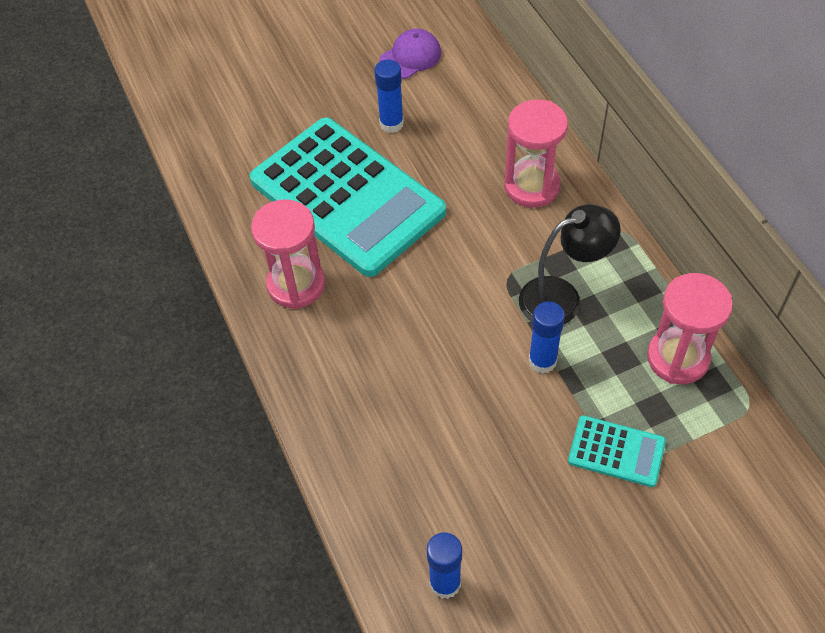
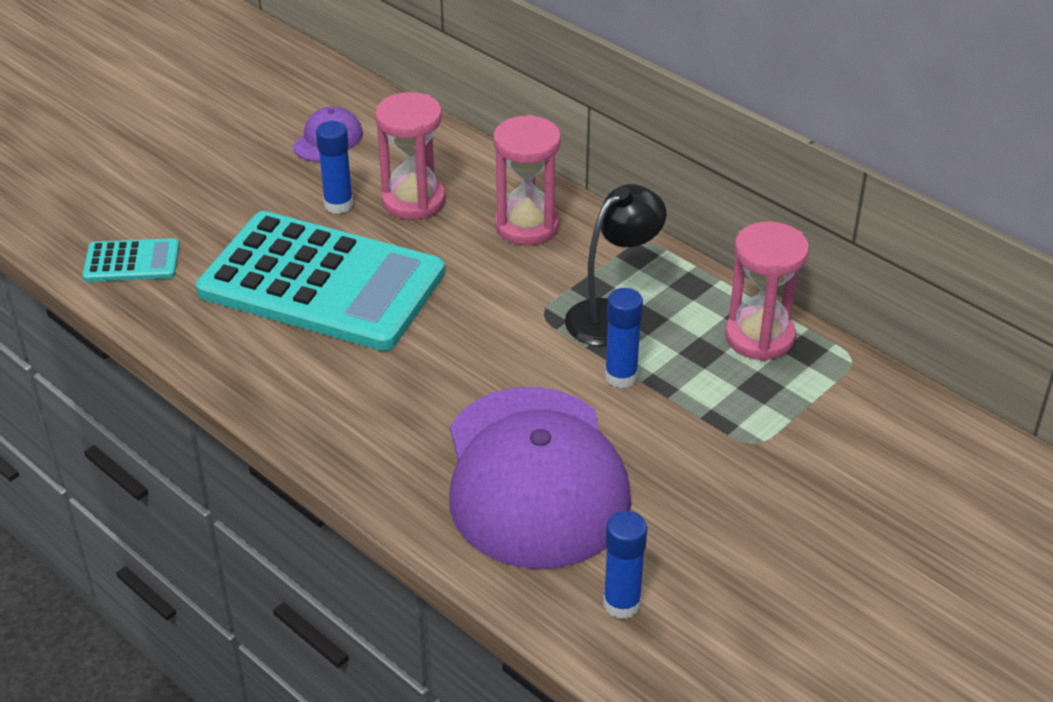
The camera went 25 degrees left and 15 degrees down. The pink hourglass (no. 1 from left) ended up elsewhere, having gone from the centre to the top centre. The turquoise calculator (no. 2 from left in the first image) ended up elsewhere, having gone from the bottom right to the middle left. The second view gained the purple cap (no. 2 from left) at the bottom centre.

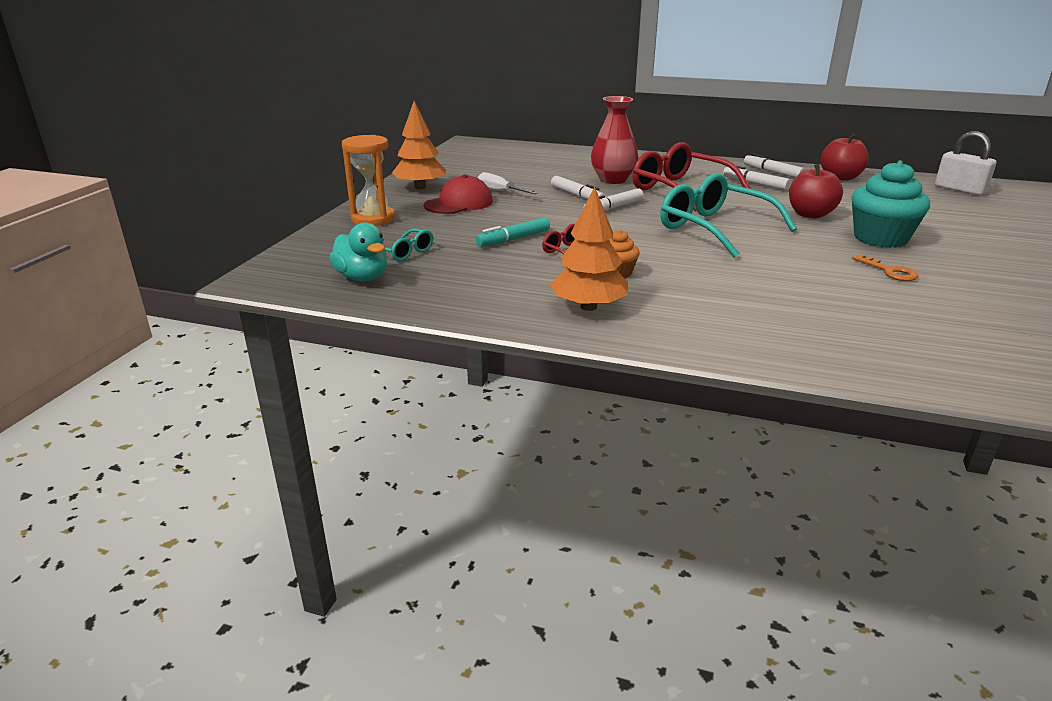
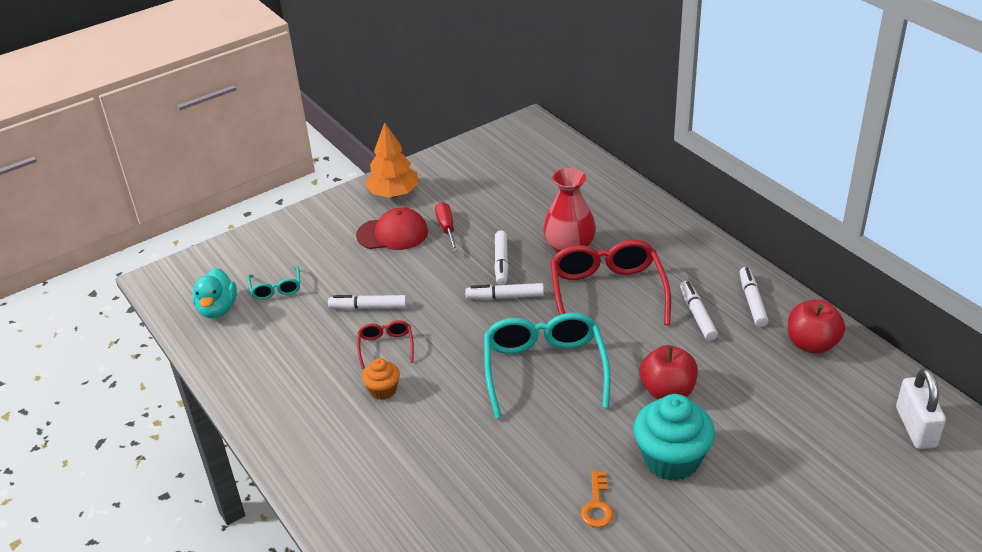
The camera went 40 degrees right and 10 degrees up. The second view lost the orange hourglass at the top centre. What was the white screwdriver at the top centre turned into the red screwdriver at the centre. The second view lost the orange tree (no. 2 from left) at the centre. What was the turquoise marker at the top centre turned into the white marker (no. 1 from left) at the centre.

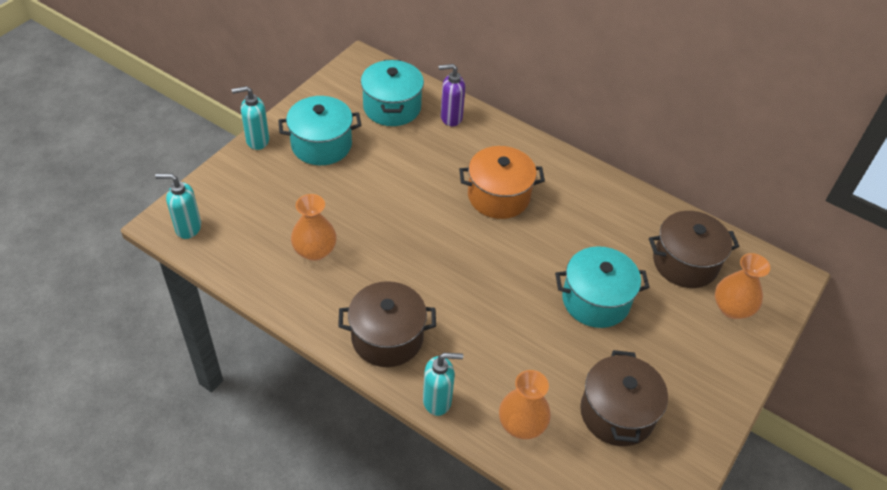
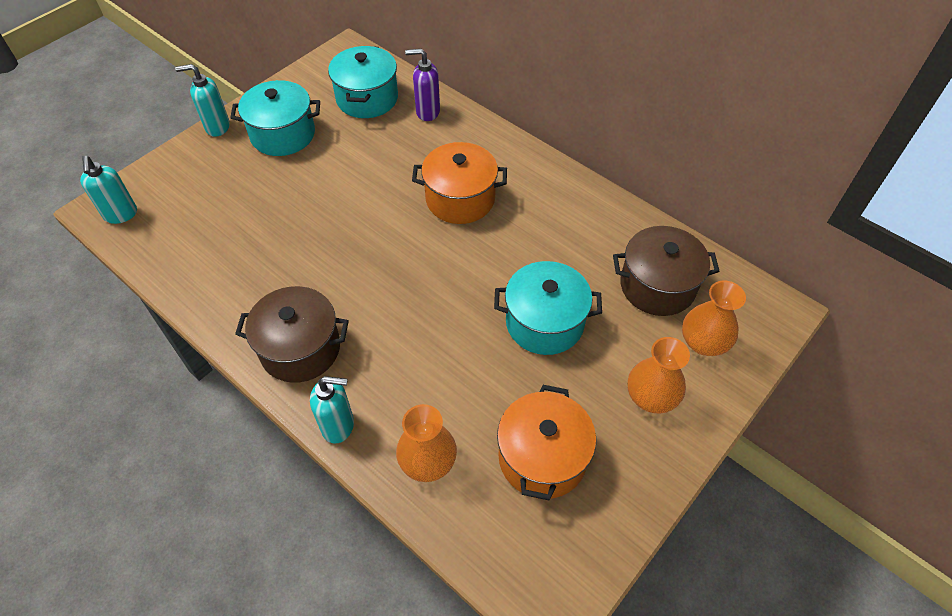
The camera went 10 degrees right and 5 degrees up. The turquoise soap dispenser (no. 1 from left) at the middle left ended up facing another way, 120 degrees counterclockwise from before. The orange vase (no. 1 from left in the first image) ended up elsewhere, having gone from the centre to the middle right. What was the brown pot (no. 2 from left) at the bottom right turned into the orange pot (no. 2 from left) at the bottom centre.

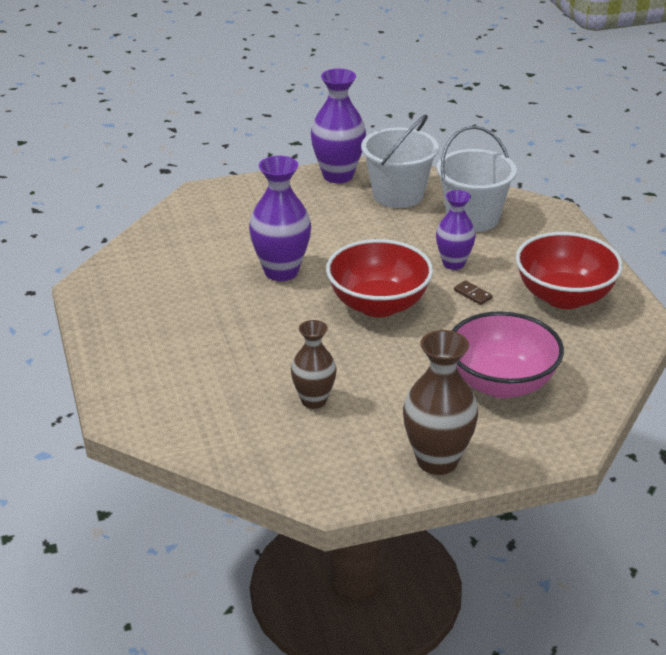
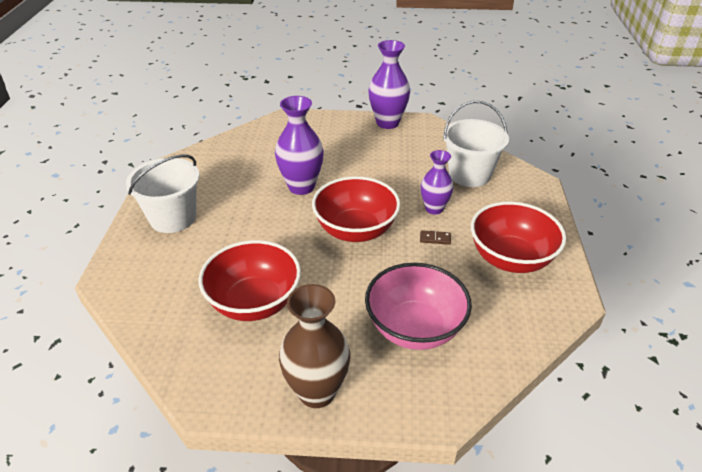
The camera went 20 degrees right and 5 degrees up. The white bucket (no. 1 from left) ended up elsewhere, having gone from the top centre to the middle left. The brown domino at the middle right ended up facing another way, 60 degrees counterclockwise from before. Where the brown vase (no. 1 from left) stood at the centre, the red bowl (no. 1 from left) came to stand at the centre.

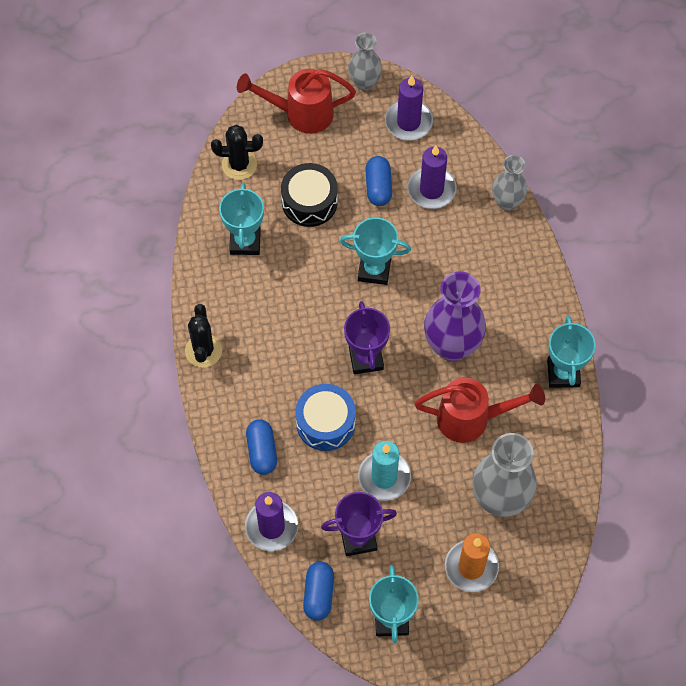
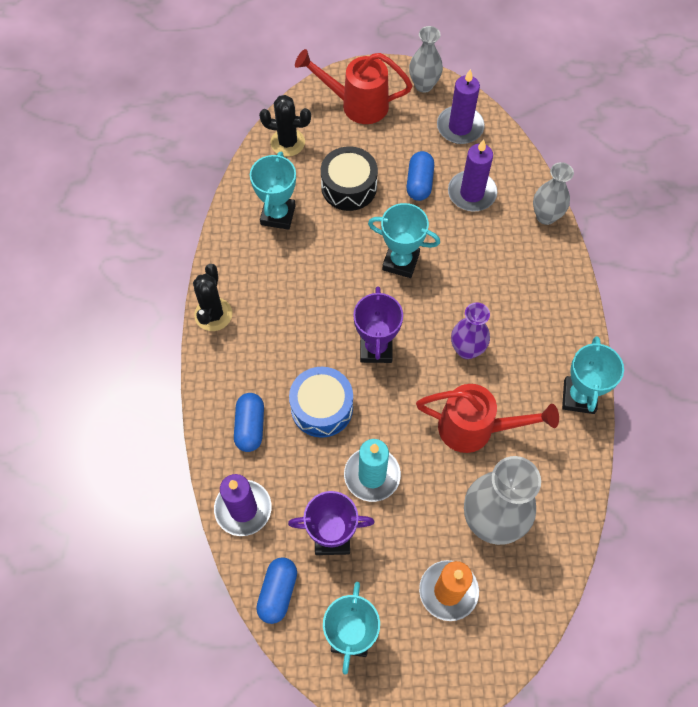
The camera went 10 degrees right and 0 degrees up. The size of the purple vase at the centre changed by a factor of 0.60.

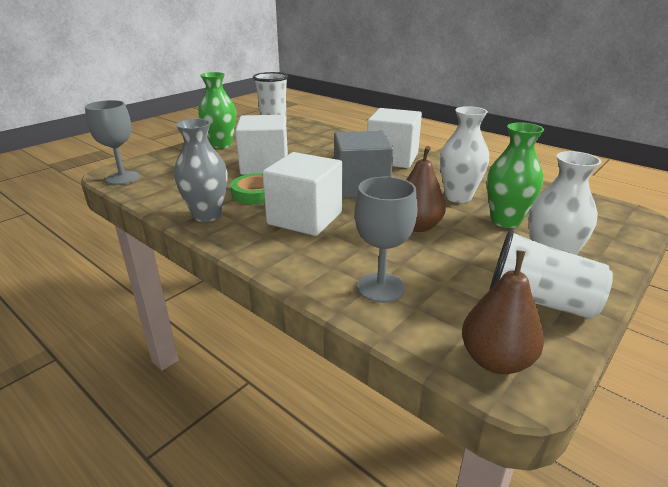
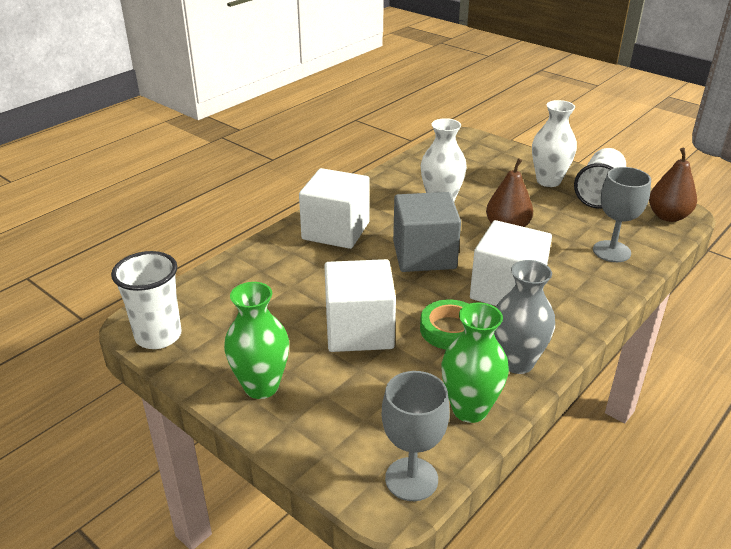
The camera went 90 degrees left and 5 degrees up. The green vase (no. 2 from left) ended up elsewhere, having gone from the middle right to the centre.

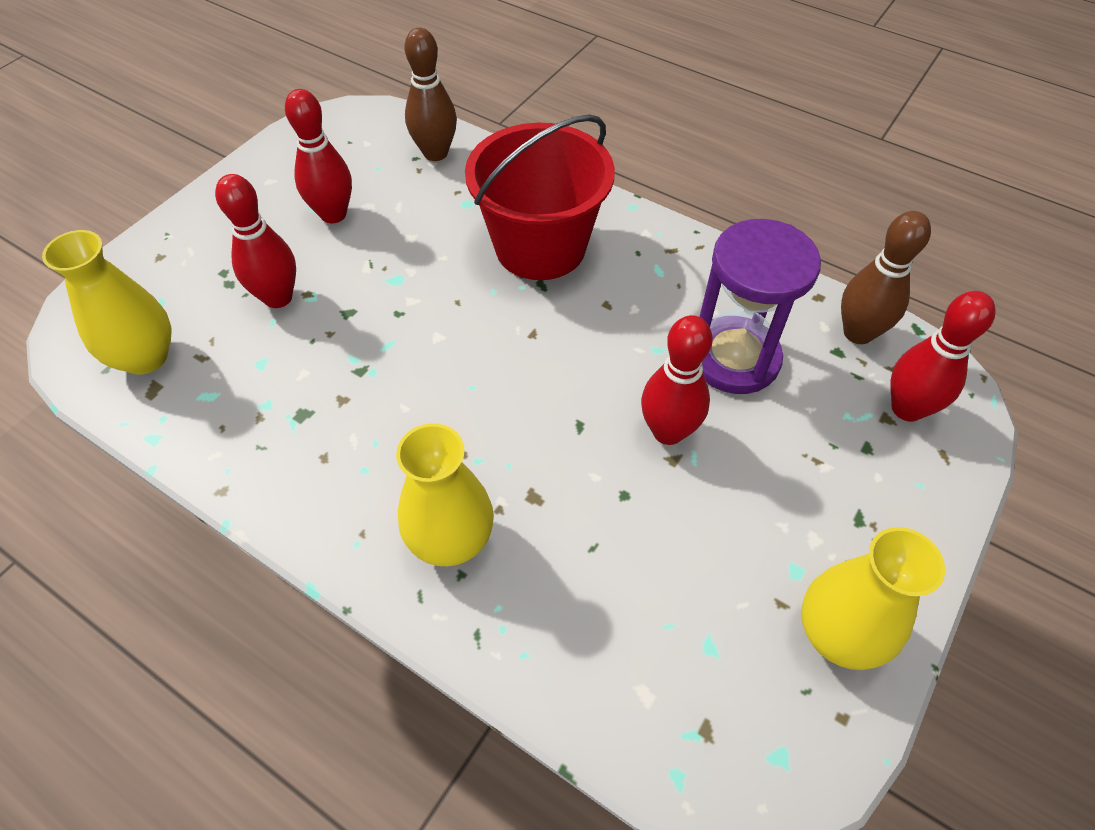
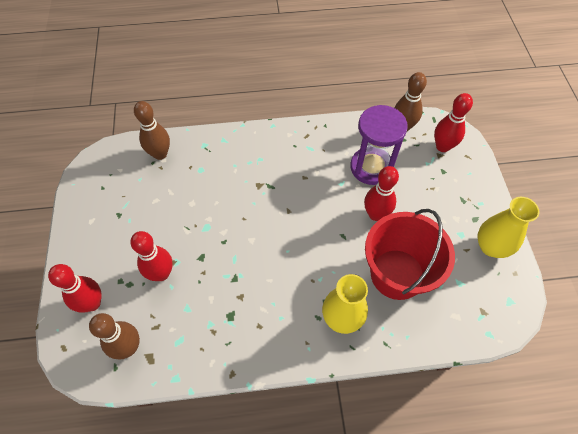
The camera went 40 degrees left and 5 degrees up. The red bowling pin (no. 2 from left in the first image) ended up elsewhere, having gone from the top left to the middle left. The red bucket ended up elsewhere, having gone from the top centre to the middle right. Where the yellow vase (no. 1 from left) stood at the middle left, the brown bowling pin (no. 1 from left) came to stand at the bottom left.

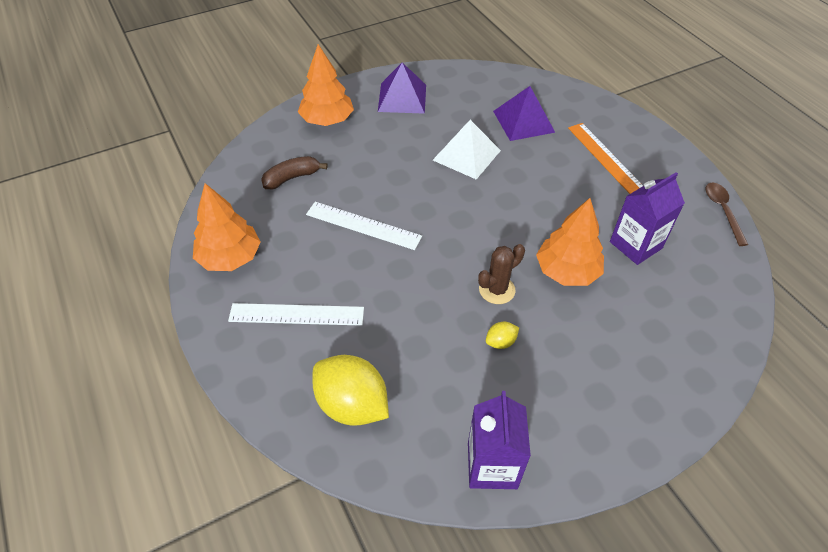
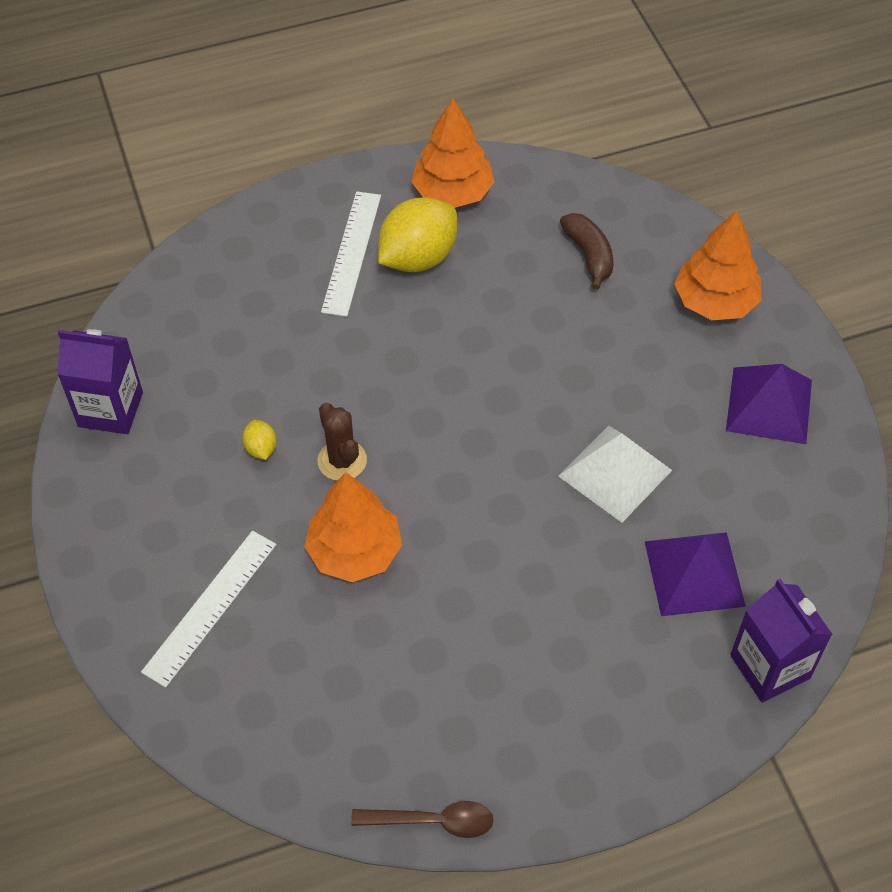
The camera went 100 degrees right and 5 degrees up. The second view lost the orange ruler at the top right. The purple carton (no. 2 from left) ended up elsewhere, having gone from the middle right to the bottom right. The white ruler (no. 2 from left in the first image) ended up elsewhere, having gone from the centre to the bottom left. The yellow lemon (no. 1 from left in the first image) ended up elsewhere, having gone from the bottom centre to the top centre.

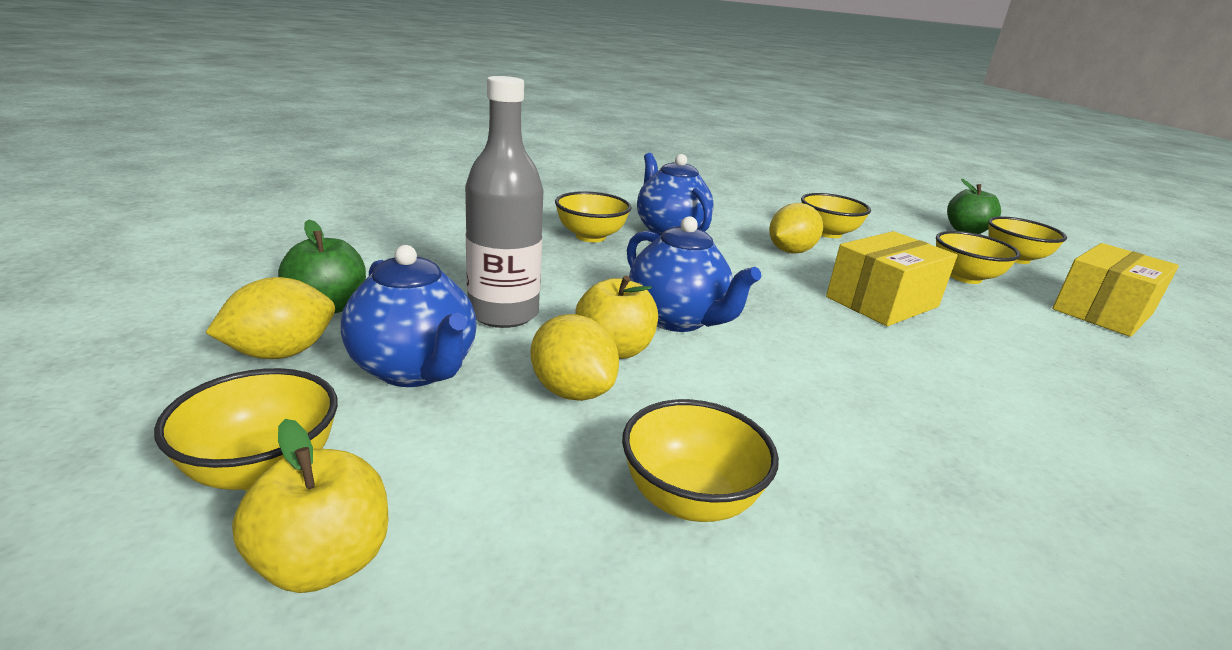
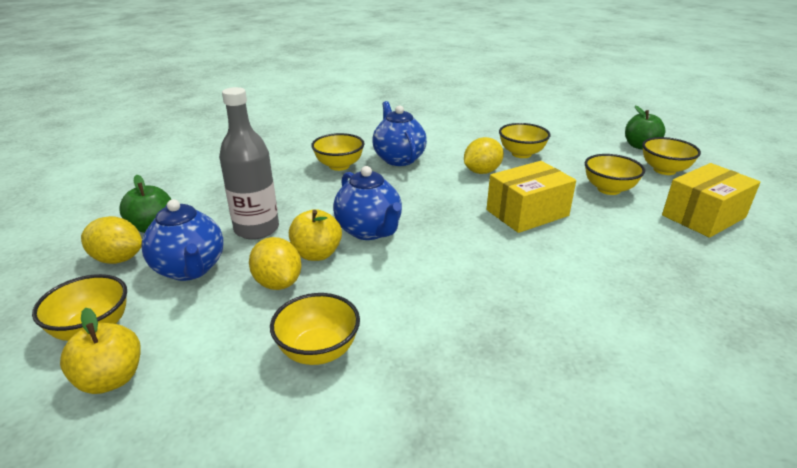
The camera went 10 degrees right and 5 degrees up. The yellow lemon (no. 1 from left) at the middle left ended up facing another way, 45 degrees clockwise from before.

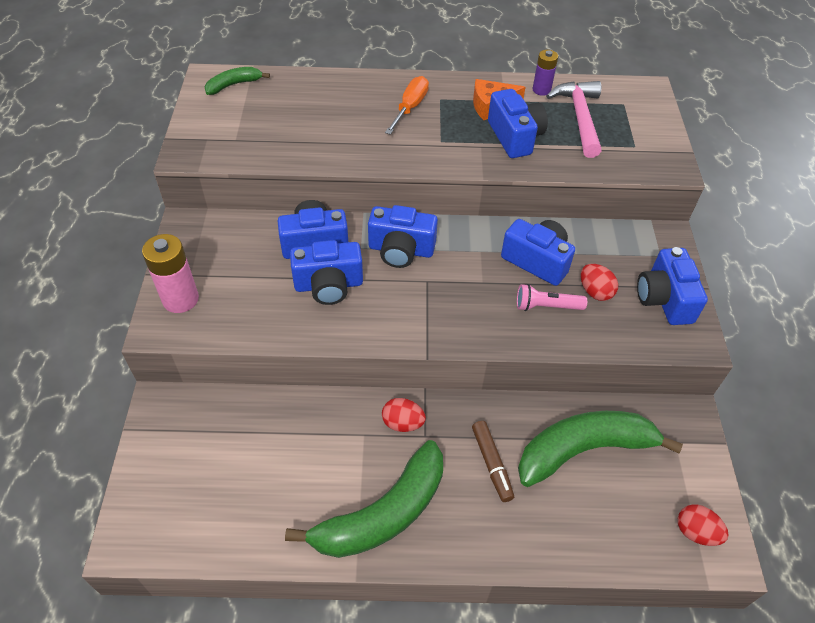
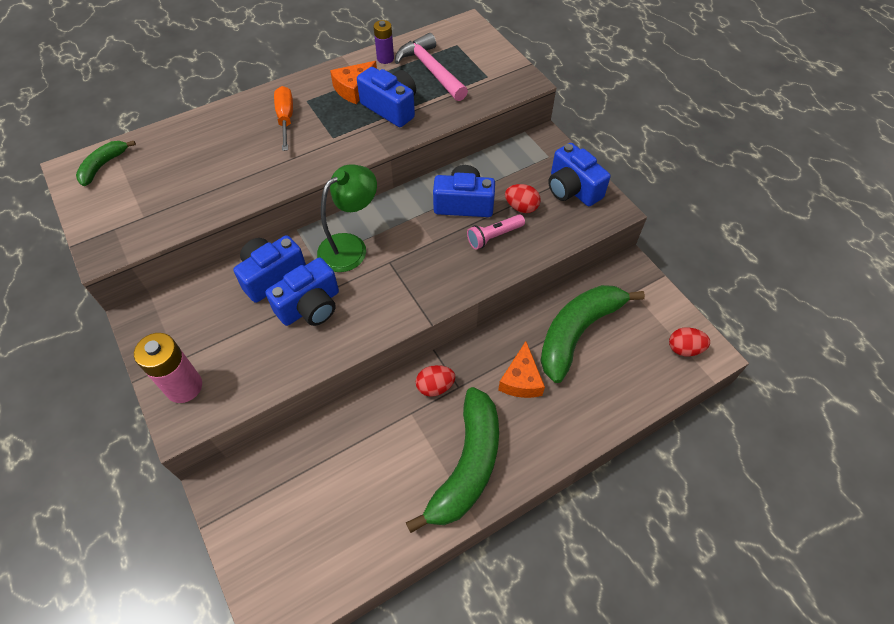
The camera went 30 degrees left and 5 degrees up. Where the blue camera (no. 3 from left) stood at the centre, the green lamp came to stand at the centre. Where the brown marker stood at the bottom centre, the orange cheese (no. 2 from left) came to stand at the centre.

